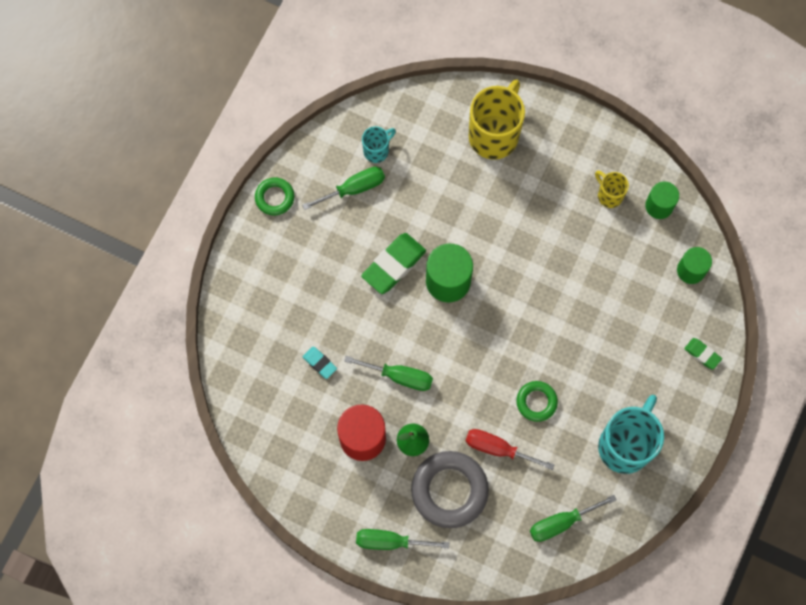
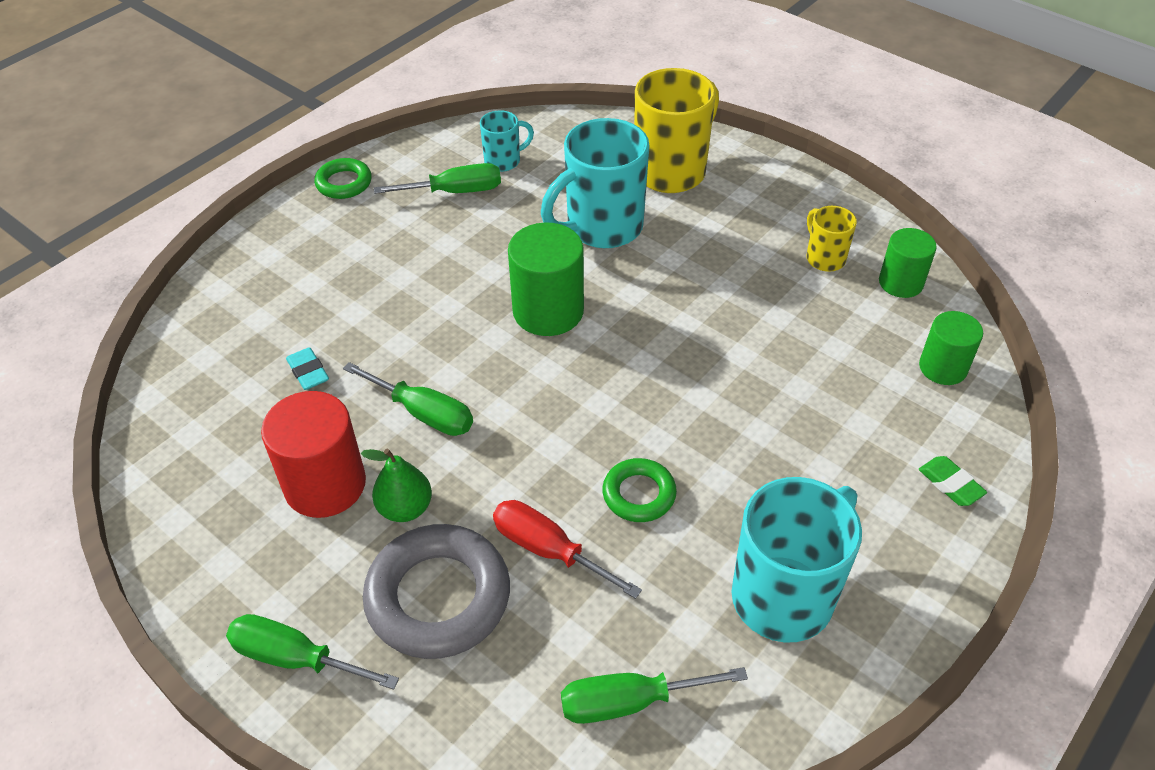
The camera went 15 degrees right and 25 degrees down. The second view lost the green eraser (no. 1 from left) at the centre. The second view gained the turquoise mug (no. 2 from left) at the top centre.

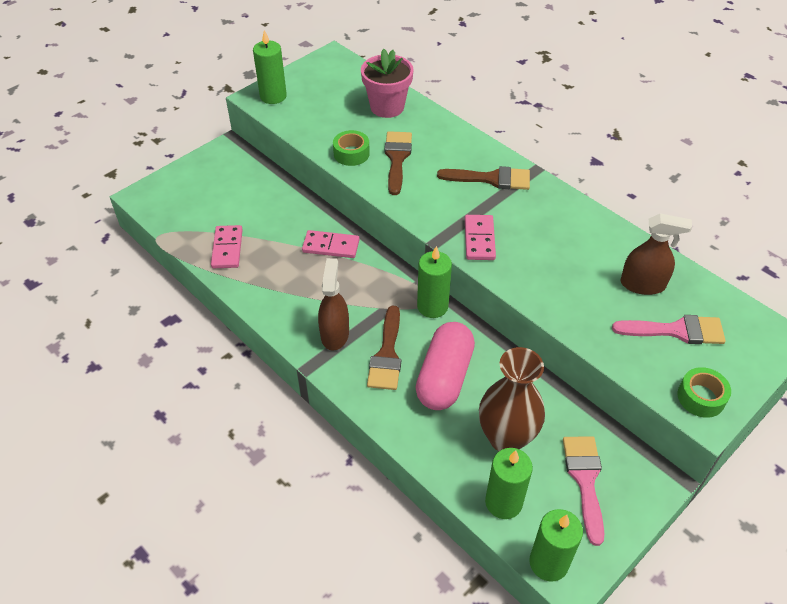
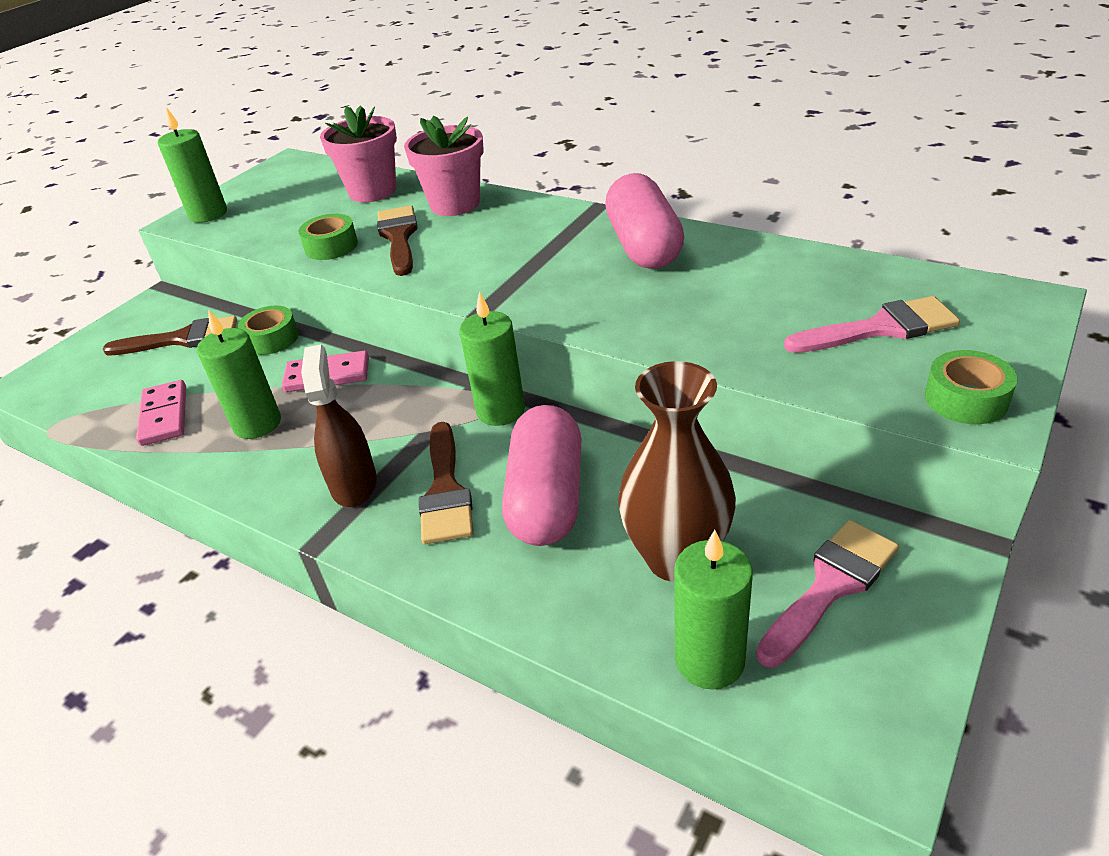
The camera went 10 degrees left and 10 degrees down. The brown brush (no. 3 from left in the first image) ended up elsewhere, having gone from the top centre to the middle left. The second view lost the brown spray bottle (no. 2 from left) at the middle right. The second view lost the pink domino (no. 3 from left) at the centre. The pink brush (no. 1 from left) at the bottom right ended up facing another way, 60 degrees clockwise from before. The green candle (no. 4 from left in the first image) ended up elsewhere, having gone from the bottom right to the middle left. The second view gained the pink flower pot (no. 2 from left) at the top centre. The second view gained the pink capsule (no. 2 from left) at the top centre. The second view gained the green tape (no. 1 from left) at the middle left.

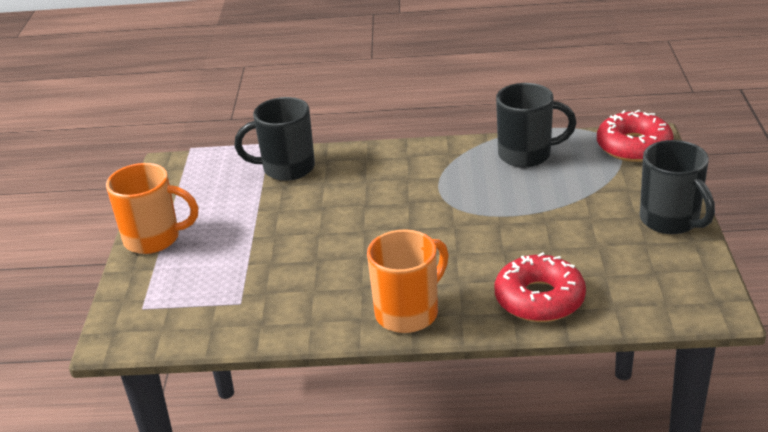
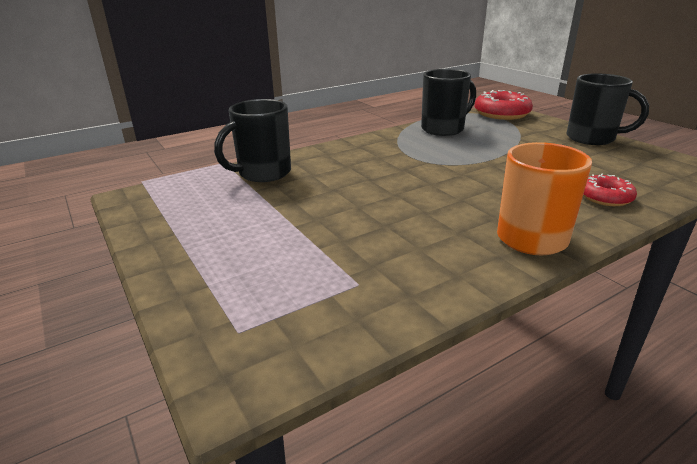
The camera went 35 degrees left and 5 degrees down. The second view lost the orange mug (no. 1 from left) at the middle left. The size of the red donut (no. 1 from left in the first image) at the middle right changed by a factor of 0.61.

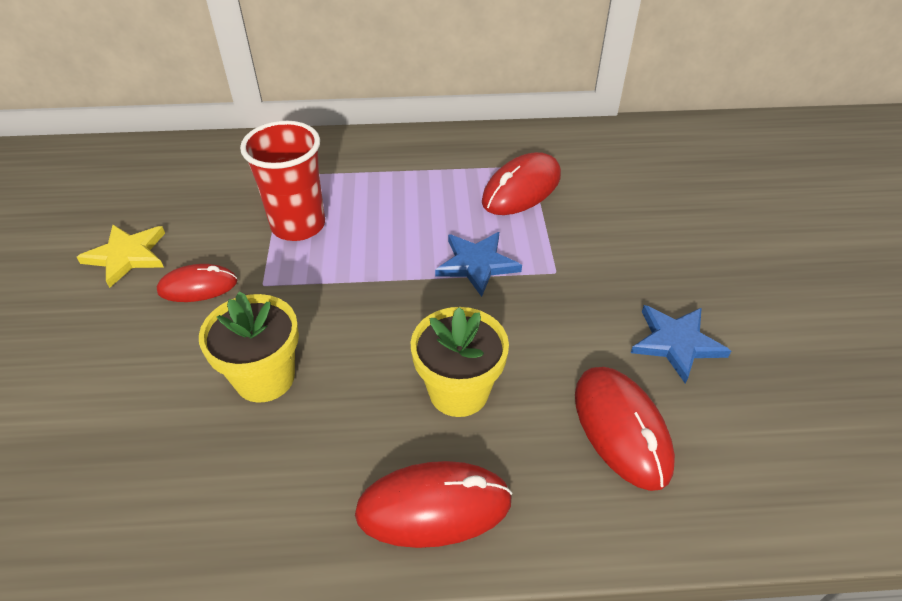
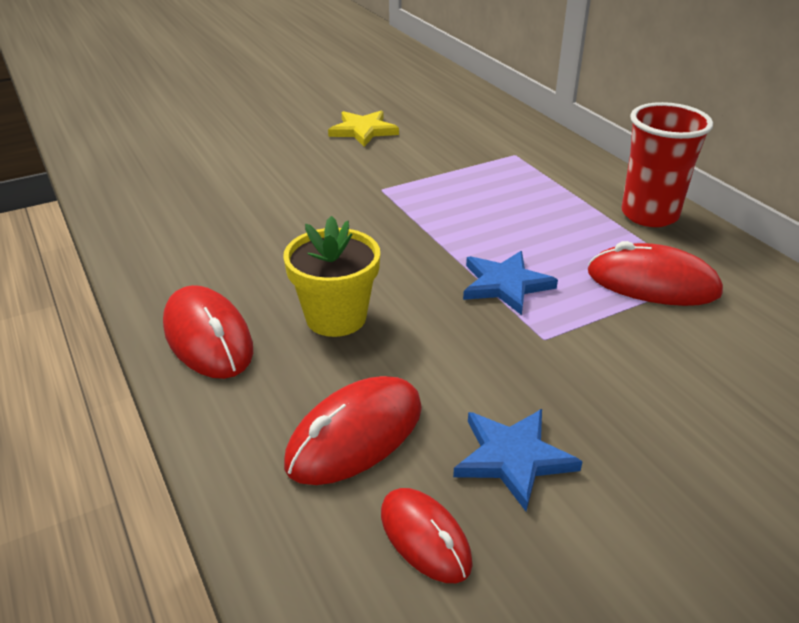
The camera went 65 degrees right and 10 degrees down. The red cup ended up elsewhere, having gone from the top left to the top right. The red mouse (no. 1 from left in the first image) ended up elsewhere, having gone from the middle left to the bottom centre. The second view lost the yellow flower pot (no. 1 from left) at the middle left.

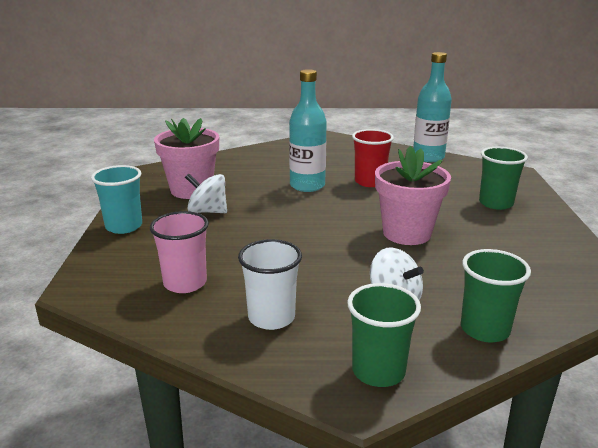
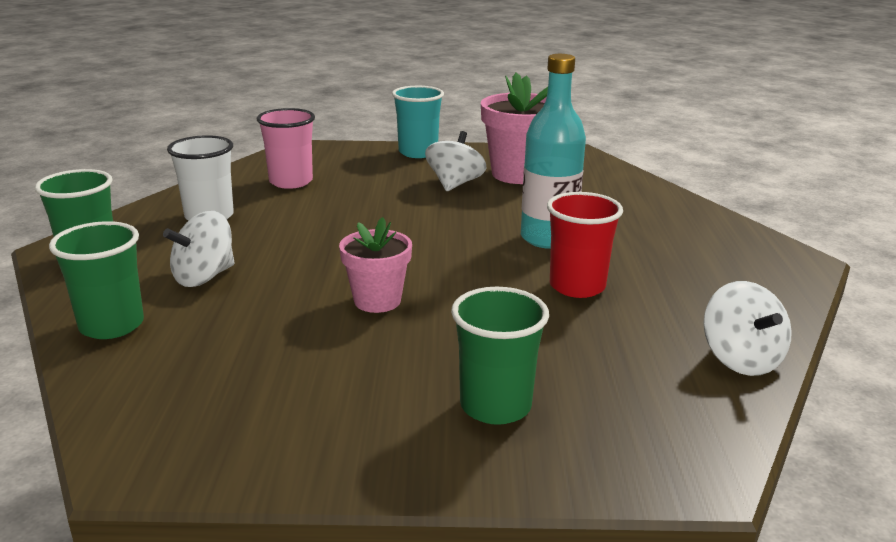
The camera went 90 degrees right and 0 degrees up. Where the turquoise bottle (no. 2 from left) stood at the top right, the white spinning top (no. 3 from left) came to stand at the middle right. The size of the pink flower pot (no. 2 from left in the first image) at the middle right changed by a factor of 0.63.

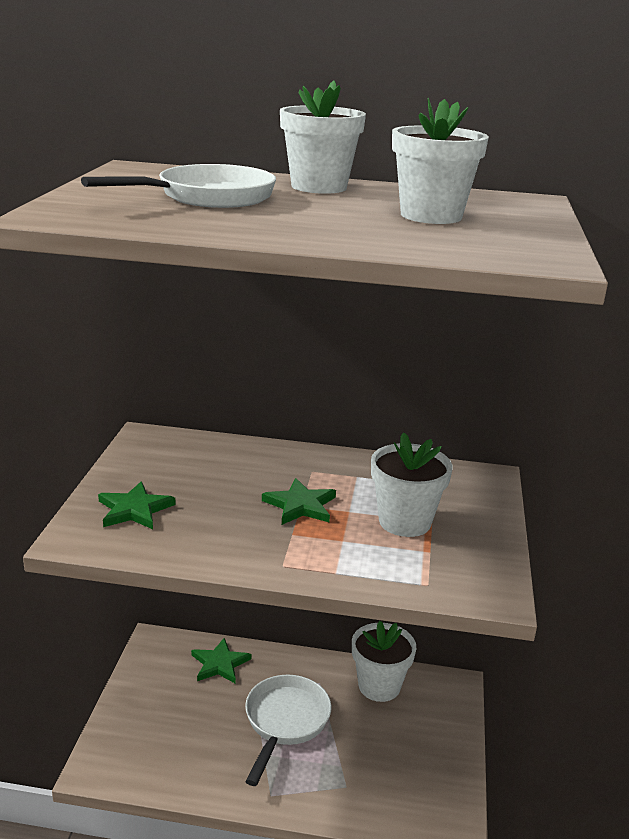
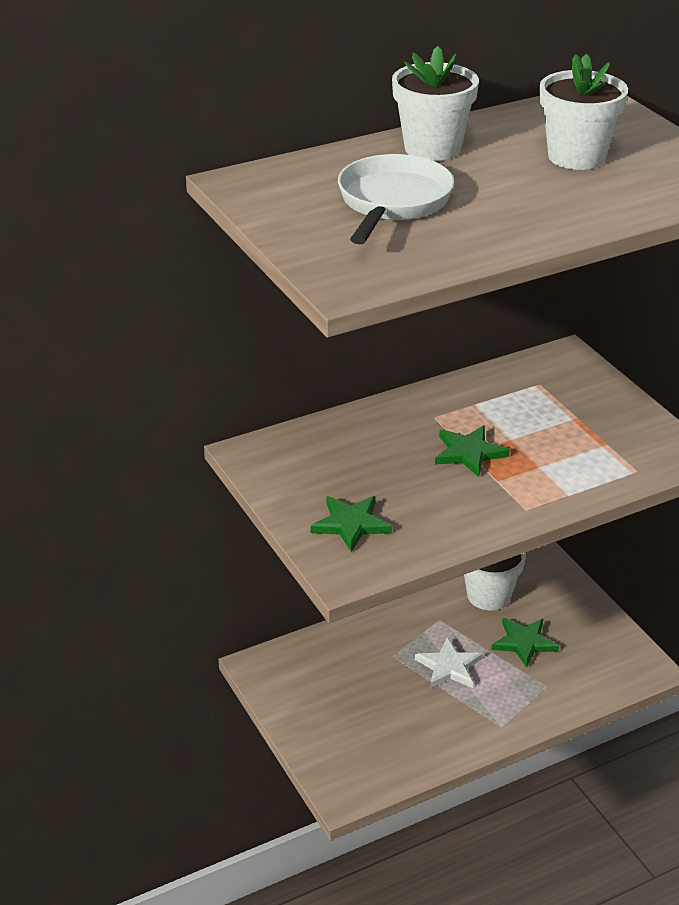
The camera went 35 degrees left and 10 degrees up. The second view lost the white flower pot (no. 3 from left) at the centre. The green star (no. 2 from left in the first image) ended up elsewhere, having gone from the bottom centre to the bottom right. Where the white pan (no. 2 from left) stood at the bottom centre, the white star came to stand at the bottom centre.

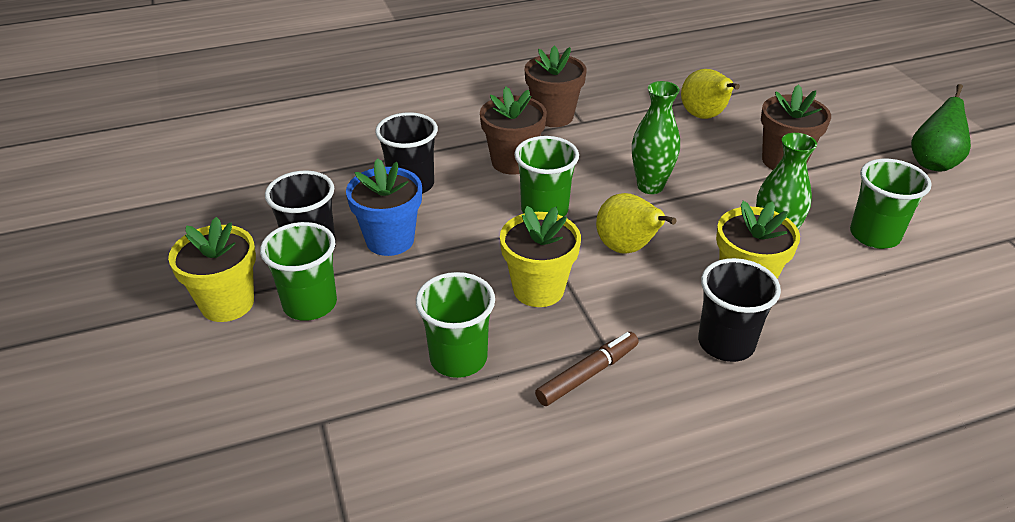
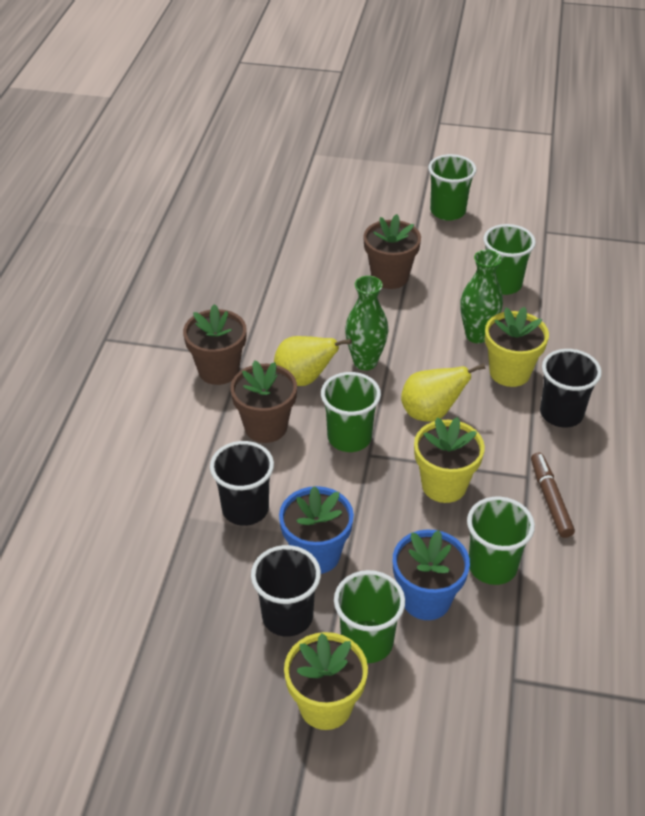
The camera went 60 degrees left and 5 degrees up. The yellow pear (no. 2 from left in the first image) ended up elsewhere, having gone from the top right to the centre. Where the green pear stood at the top right, the green cup (no. 3 from left) came to stand at the top right. The second view gained the blue flower pot (no. 2 from left) at the bottom right.

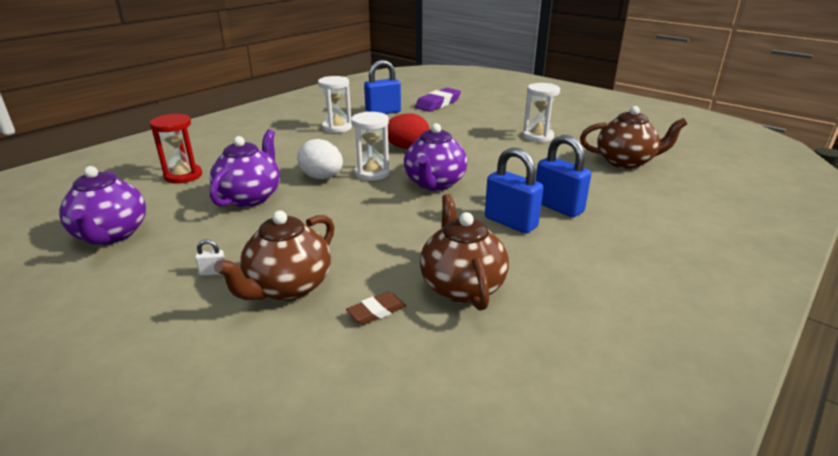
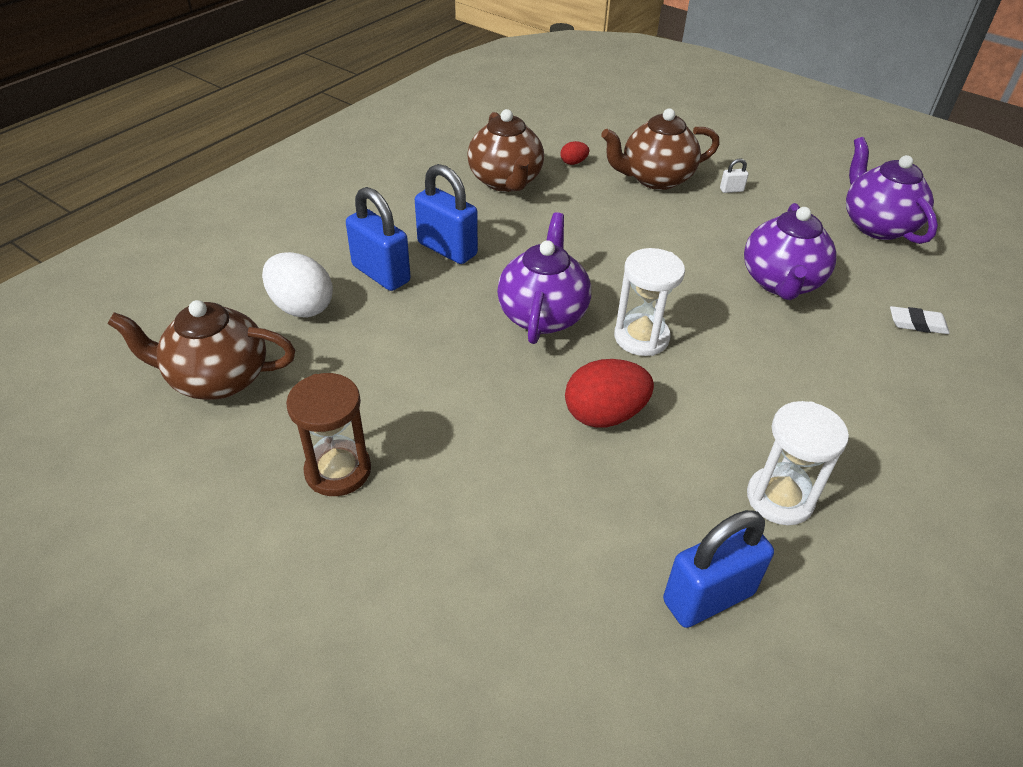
The camera went 175 degrees right and 15 degrees up. What was the white hourglass (no. 3 from left) at the top centre turned into the brown hourglass at the middle left. The second view lost the purple eraser at the top centre. Where the red hourglass stood at the top left, the white eraser came to stand at the middle right. The white egg ended up elsewhere, having gone from the centre to the middle left. The brown teapot (no. 1 from left in the first image) at the middle left ended up facing another way, 135 degrees counterclockwise from before. Where the brown eraser stood at the bottom centre, the red egg (no. 1 from left) came to stand at the top centre.

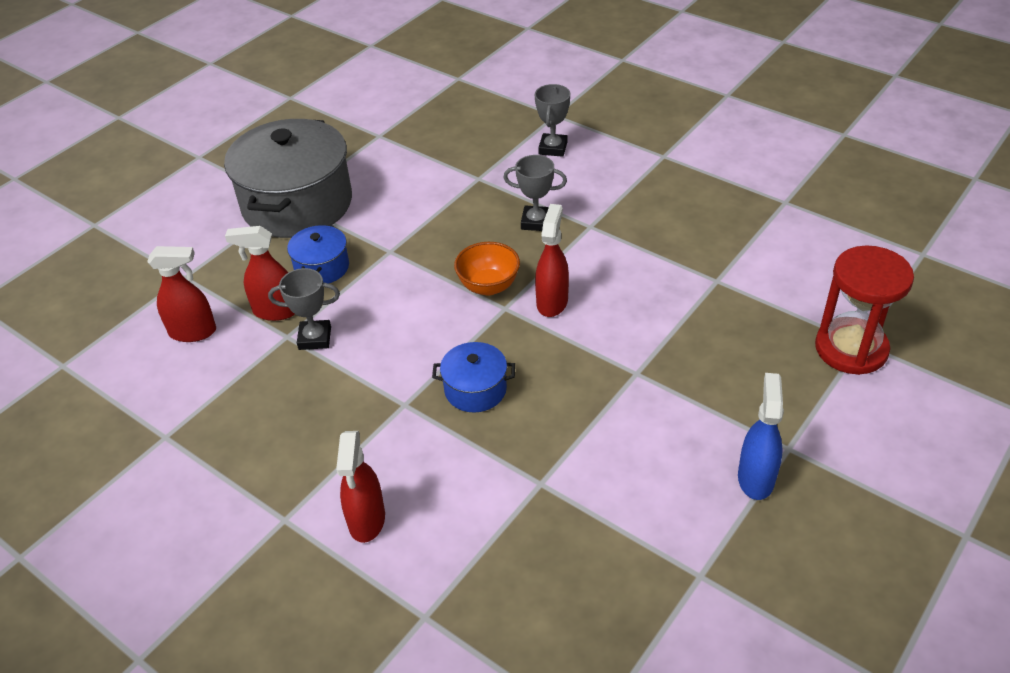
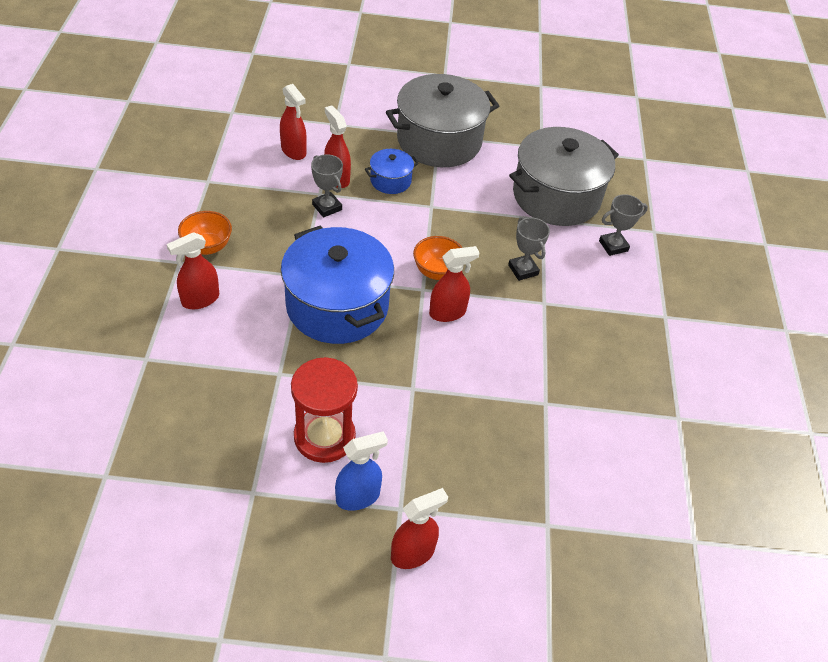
The camera went 50 degrees right and 5 degrees up. The red hourglass ended up elsewhere, having gone from the middle right to the centre. The size of the blue pot (no. 2 from left in the first image) at the centre changed by a factor of 2.16. The second view gained the grey pot (no. 2 from left) at the top right. The second view gained the orange bowl (no. 1 from left) at the middle left. The second view gained the red spray bottle (no. 4 from left) at the bottom centre.

